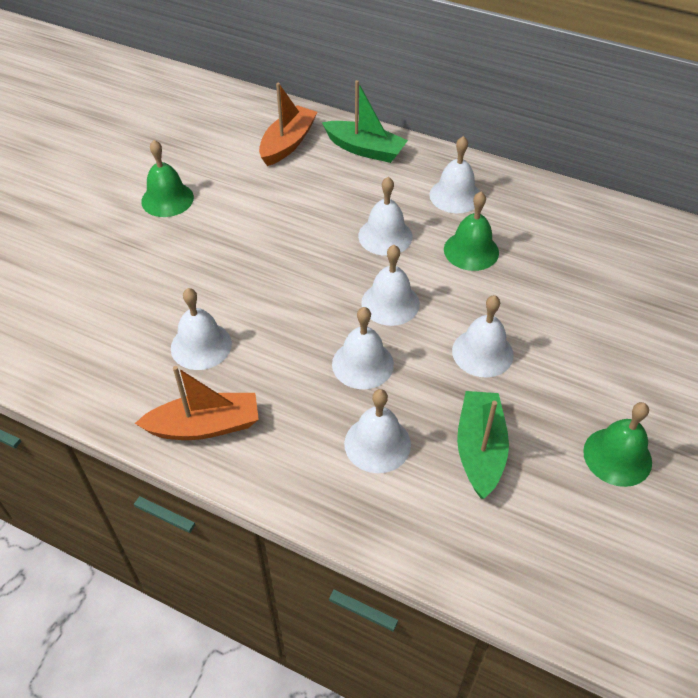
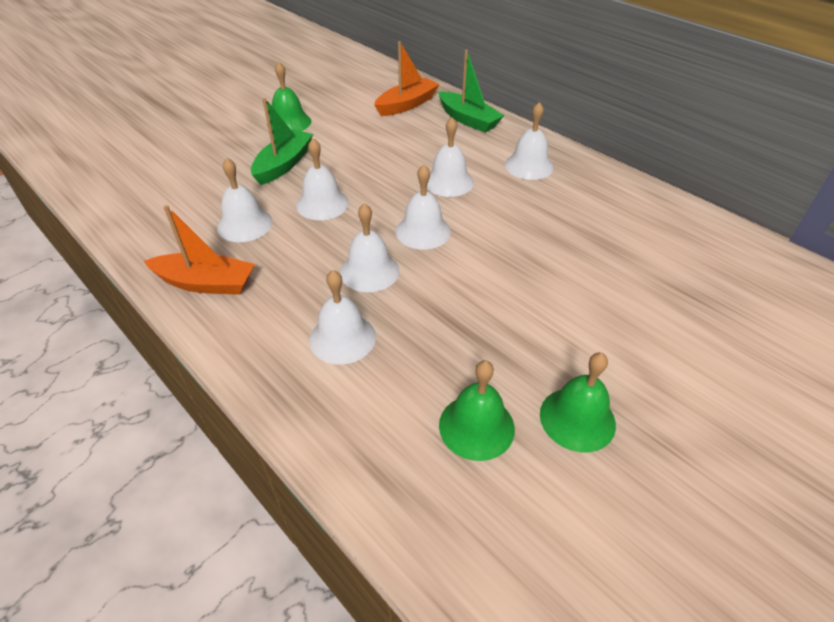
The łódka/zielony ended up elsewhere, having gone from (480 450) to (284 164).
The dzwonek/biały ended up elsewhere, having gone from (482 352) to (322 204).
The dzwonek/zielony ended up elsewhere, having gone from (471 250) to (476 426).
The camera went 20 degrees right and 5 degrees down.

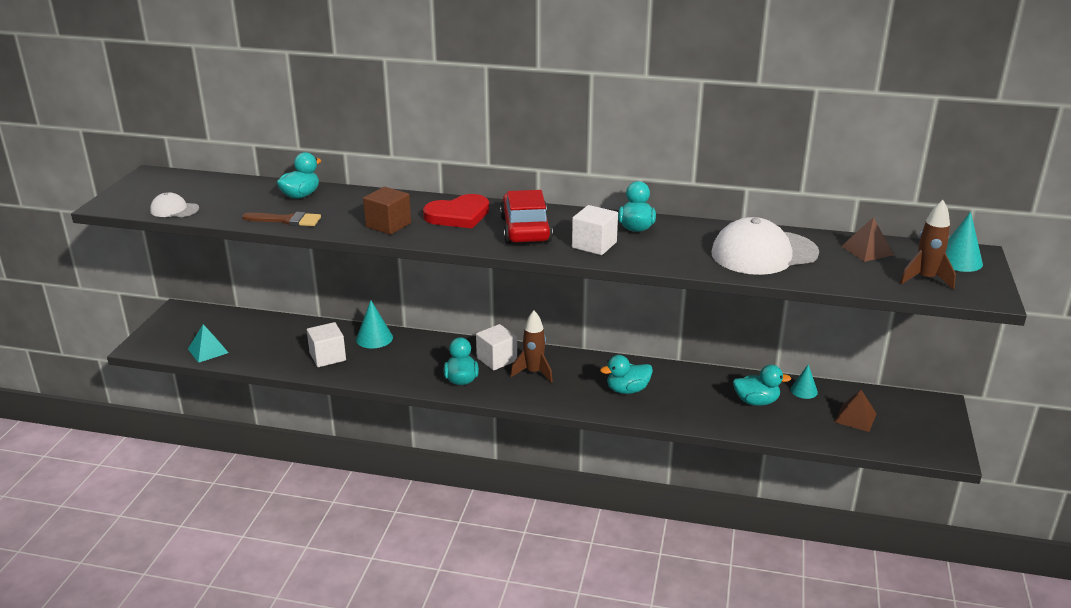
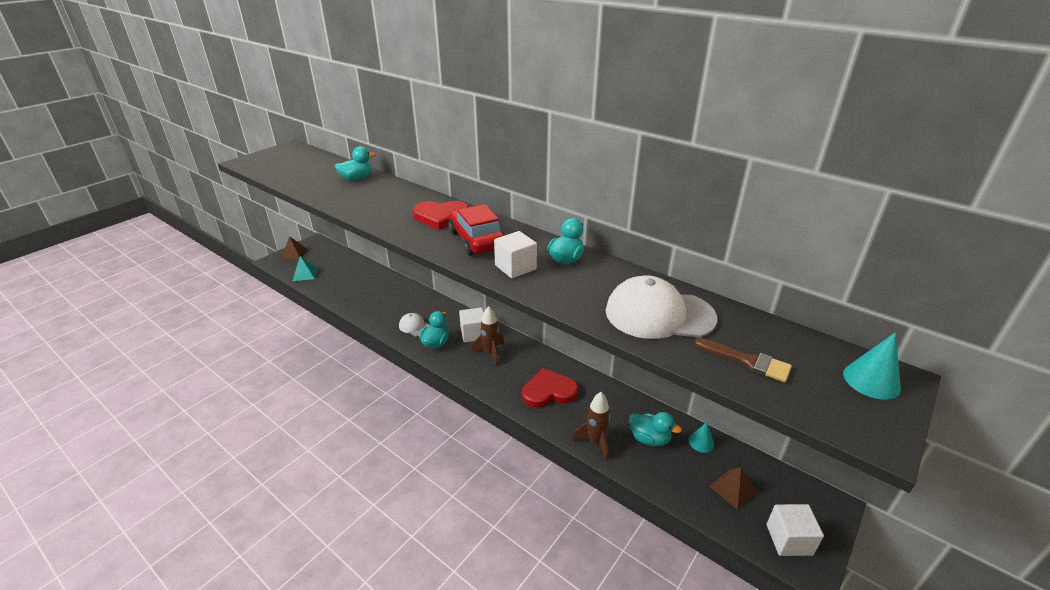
The piramida/brązowy ended up elsewhere, having gone from (867 250) to (294 254).
The czapka/biały ended up elsewhere, having gone from (174 210) to (414 326).
The samochód/czerwony at (525 229) ended up facing another way, 45 degrees counterclockwise from before.
Where the kaczka/turkusowy stood at (627 390), the serce/czerwony came to stand at (549 391).
The rakieta/brązowy ended up elsewhere, having gone from (925 279) to (595 442).
The pędzel/brązowy ended up elsewhere, having gone from (287 220) to (748 361).
The sześcian/biały ended up elsewhere, having gone from (327 357) to (789 539).
The second view lost the stożek/turkusowy at (374 338).
The second view lost the sześcian/brązowy at (388 225).
The camera went 25 degrees right and 5 degrees up.

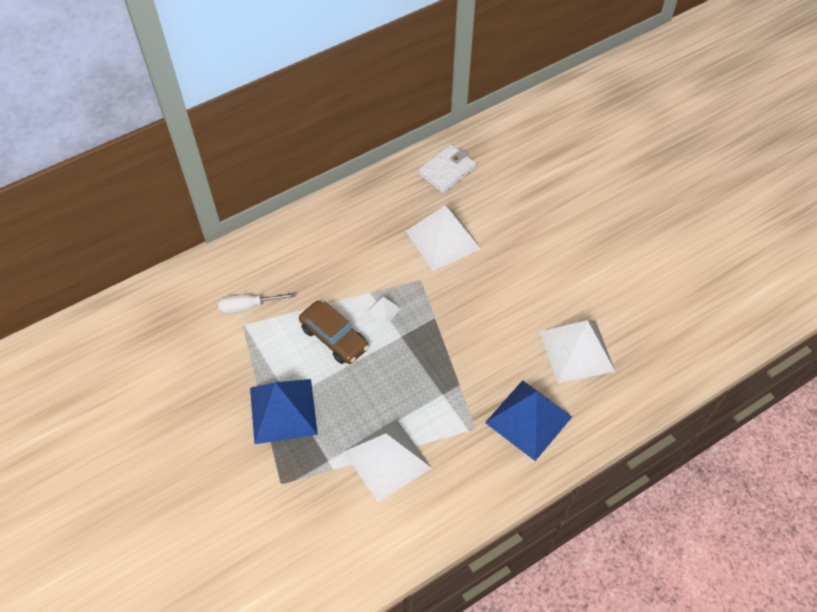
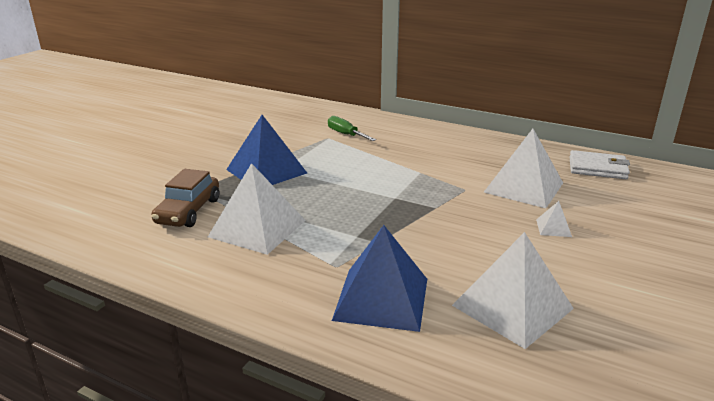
The samochód/brązowy ended up elsewhere, having gone from (334 338) to (188 211).
What was the śrubokręt/biały at (248 306) turned into the śrubokręt/zielony at (346 134).
The piramida/biały ended up elsewhere, having gone from (383 310) to (553 228).
The camera went 60 degrees right and 30 degrees down.

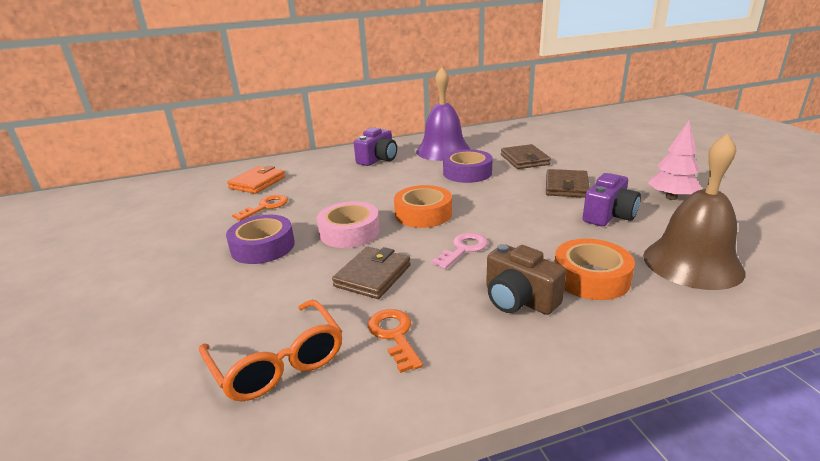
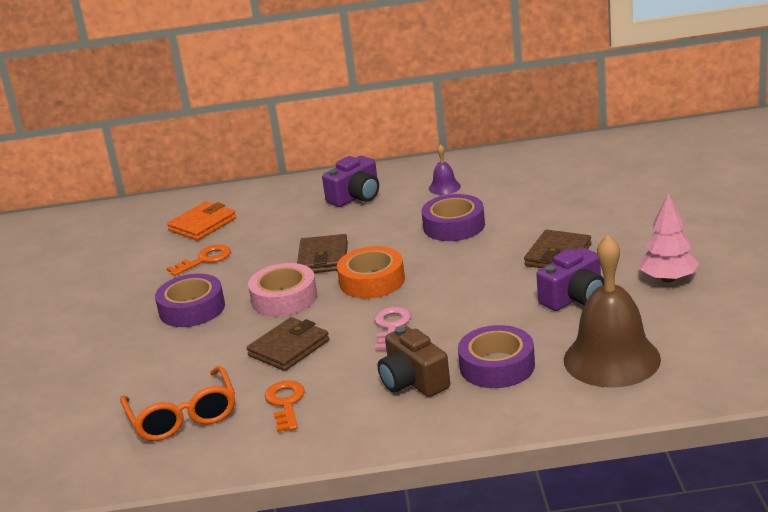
The portfel/brązowy ended up elsewhere, having gone from (524 160) to (323 258).
The klucz/różowy at (463 249) ended up facing another way, 45 degrees counterclockwise from before.
The size of the dzwonek/fioletowy at (443 150) changed by a factor of 0.44.
What was the taśma klejąca/pomarańczowy at (591 277) turned into the taśma klejąca/fioletowy at (497 366).
The camera went 15 degrees right and 0 degrees up.

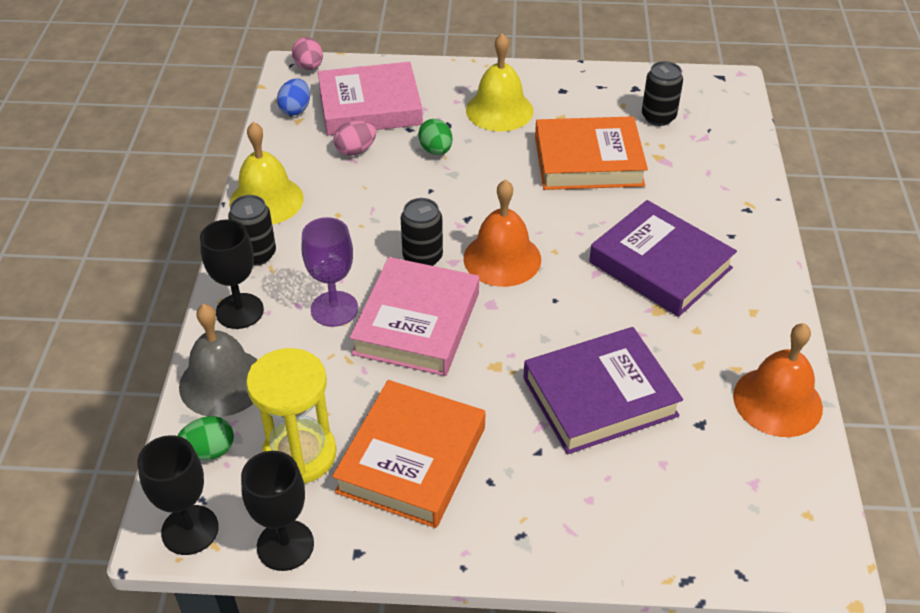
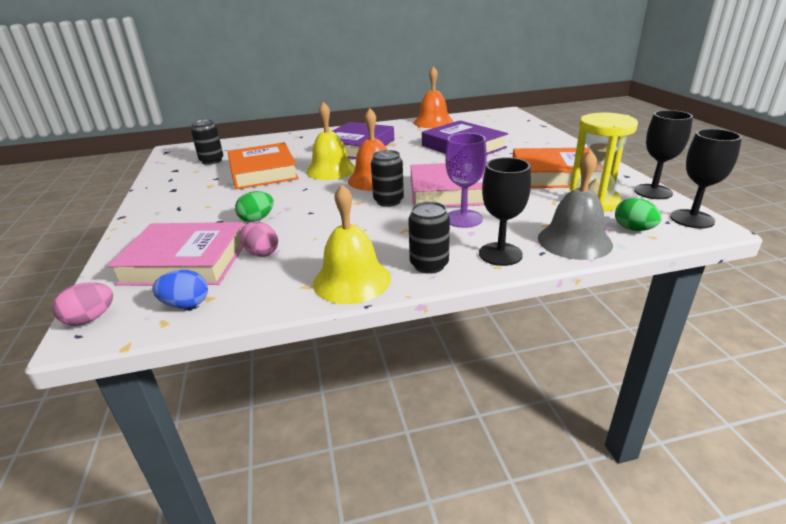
The książka/różowy at (370 106) ended up facing another way, 60 degrees counterclockwise from before.
The dzwonek/żółty ended up elsewhere, having gone from (499 110) to (331 170).
The camera went 105 degrees left and 15 degrees down.

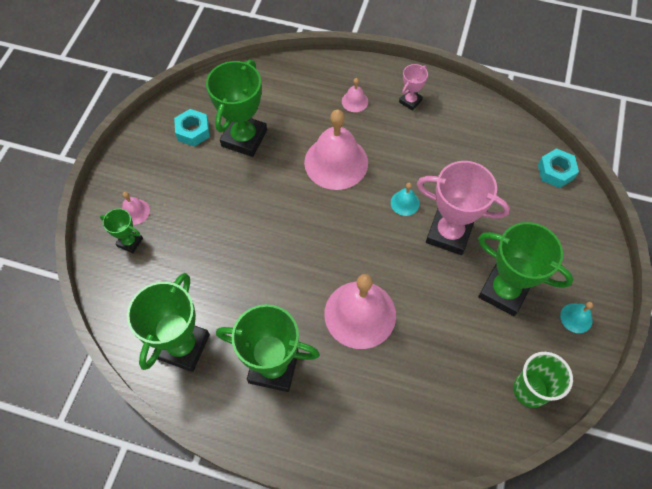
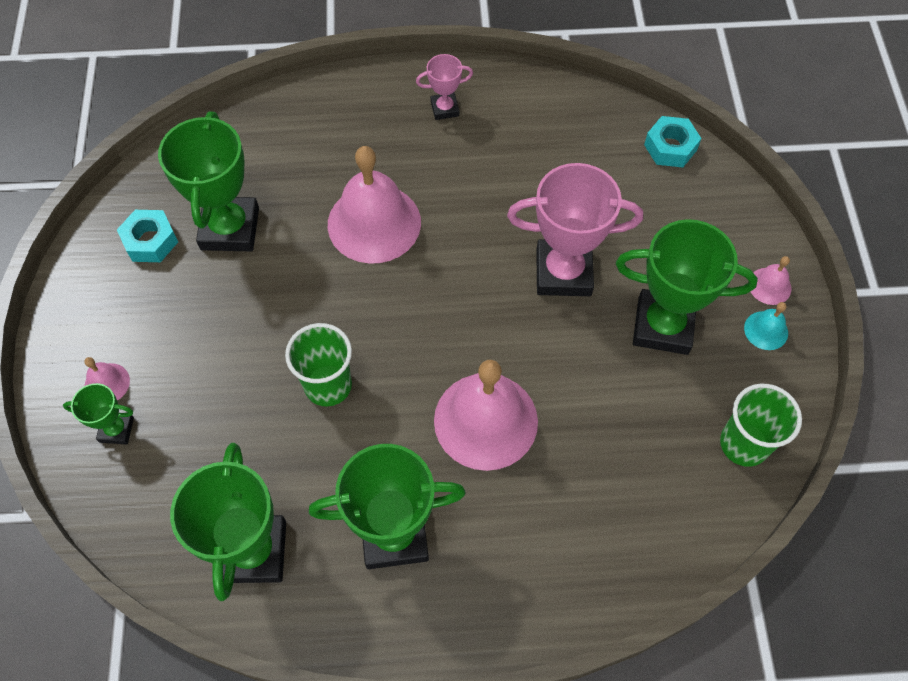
The second view gained the szklanka/zielony at (328 385).
The puchar/różowy at (410 101) ended up facing another way, 60 degrees clockwise from before.
The dzwonek/różowy ended up elsewhere, having gone from (354 101) to (769 286).
The second view lost the dzwonek/turkusowy at (405 203).
The camera went 20 degrees left and 0 degrees up.

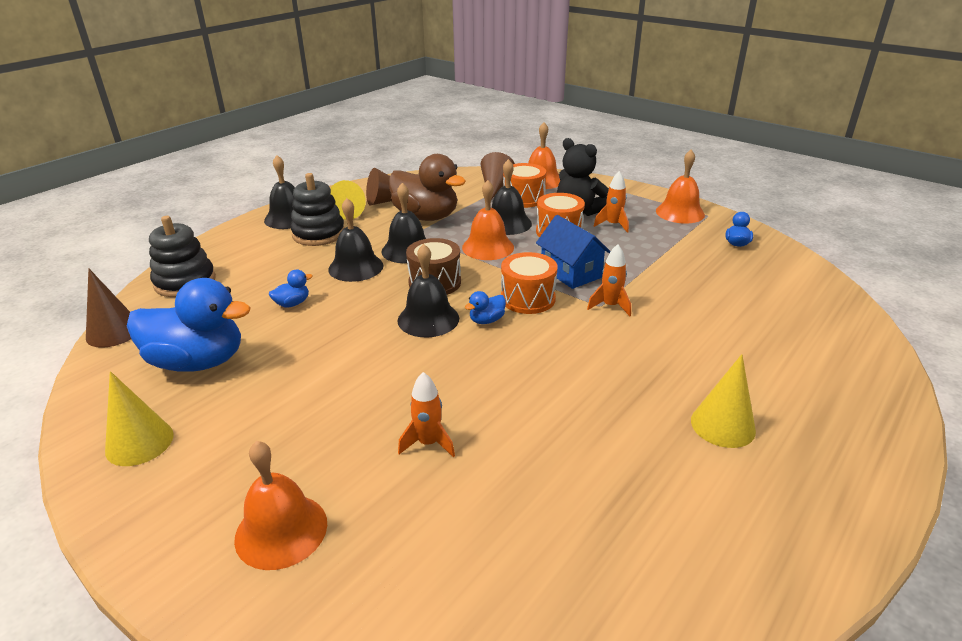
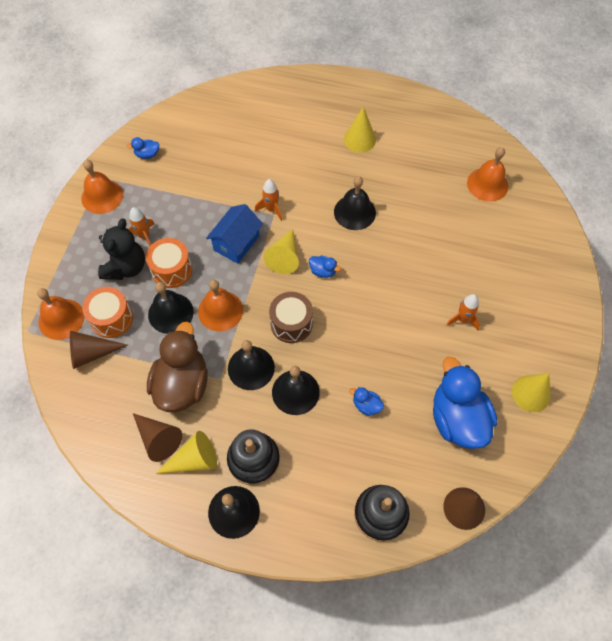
Where the bęben/pomarańczowy stood at (528 298), the stożek/żółty came to stand at (284 257).
The dzwonek/czarny ended up elsewhere, having gone from (428 319) to (354 212).
The rakieta/pomarańczowy ended up elsewhere, having gone from (428 443) to (463 319).
The dzwonek/pomarańczowy ended up elsewhere, having gone from (281 530) to (487 184).
The camera went 115 degrees left and 30 degrees up.

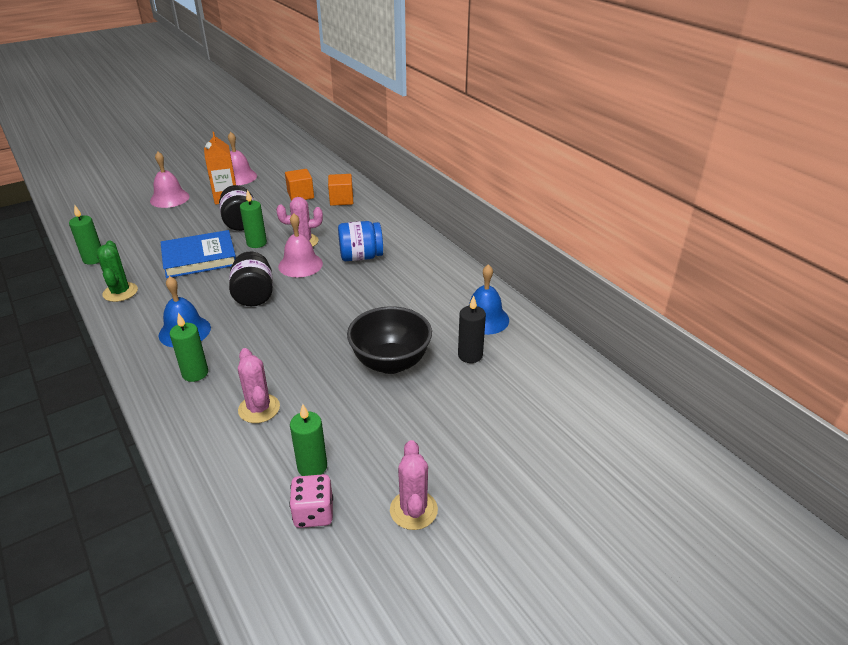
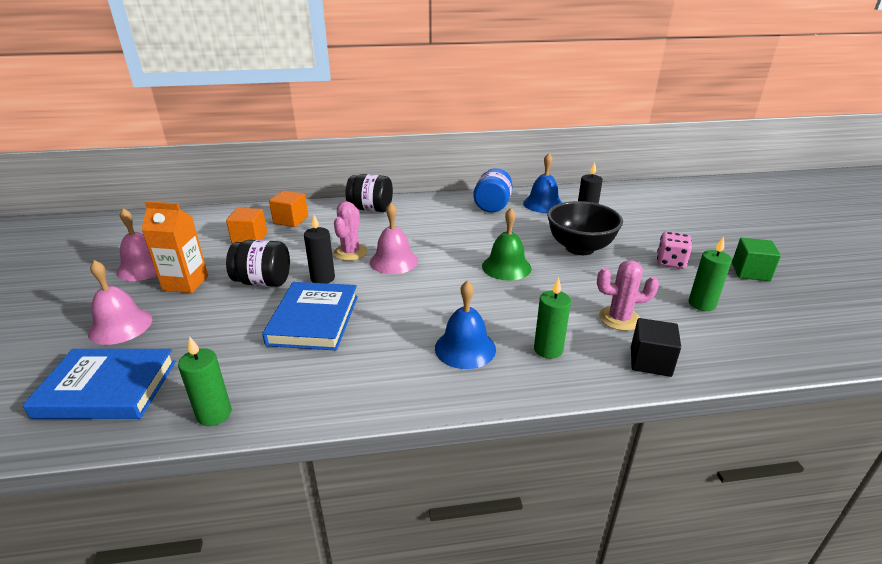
The second view gained the książka/niebieski at (107 389).
What was the świeca/zielony at (256 243) turned into the świeca/czarny at (322 278).
The słoik/czarny ended up elsewhere, having gone from (254 295) to (371 209).
The słoik/niebieski ended up elsewhere, having gone from (361 257) to (492 205).
The second view gained the dzwonek/zielony at (506 267).
The second view gained the sześcian/czarny at (650 361).
The kostka do gry/różowy ended up elsewhere, having gone from (313 513) to (670 262).
Where the kaktus/różowy stood at (413 510), the sześcian/zielony came to stand at (750 272).
The second view lost the kaktus/zielony at (120 292).
The camera went 65 degrees left and 5 degrees down.

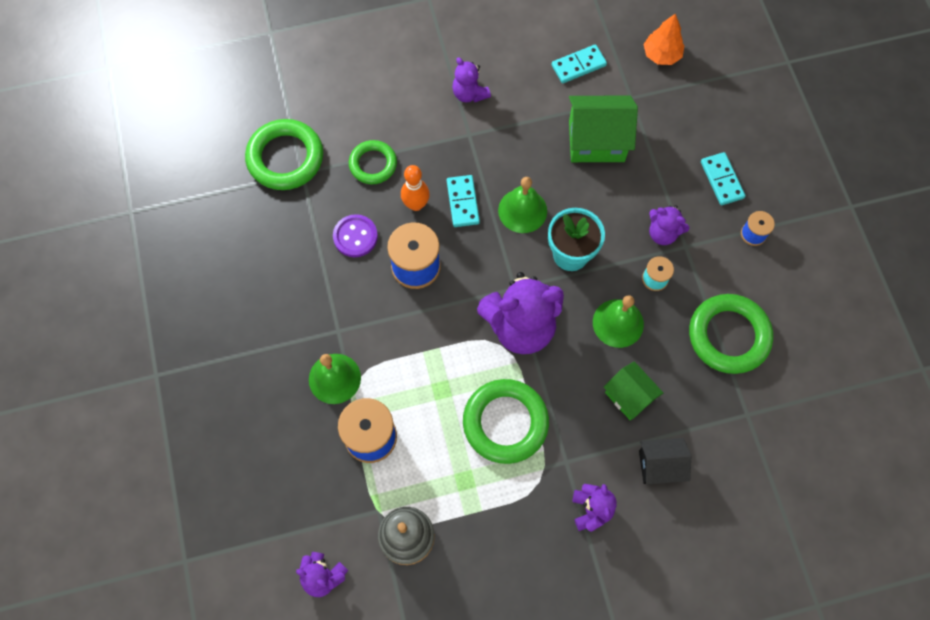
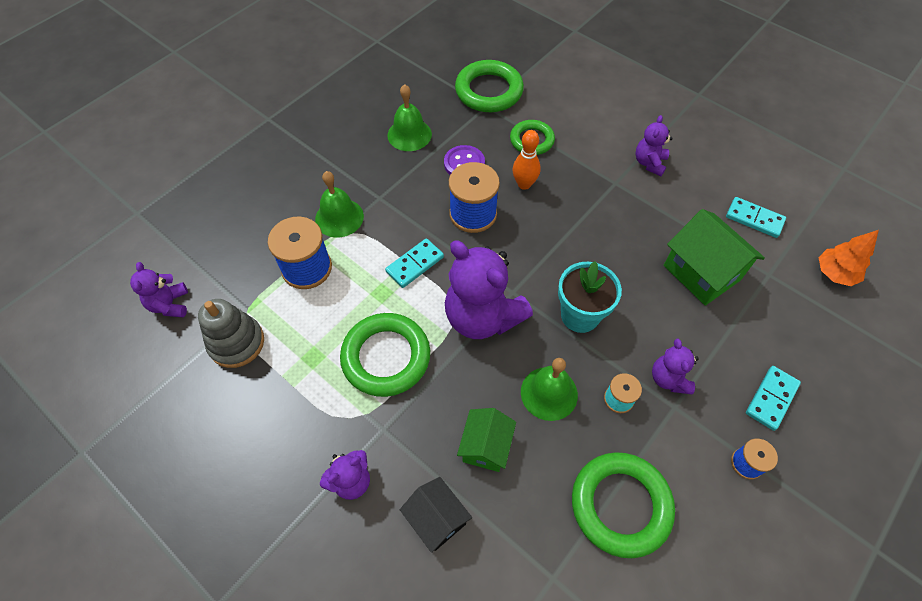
The kostka domina/turkusowy ended up elsewhere, having gone from (462 202) to (415 264).
The dzwonek/zielony ended up elsewhere, having gone from (522 210) to (409 134).
The camera went 55 degrees right and 10 degrees down.

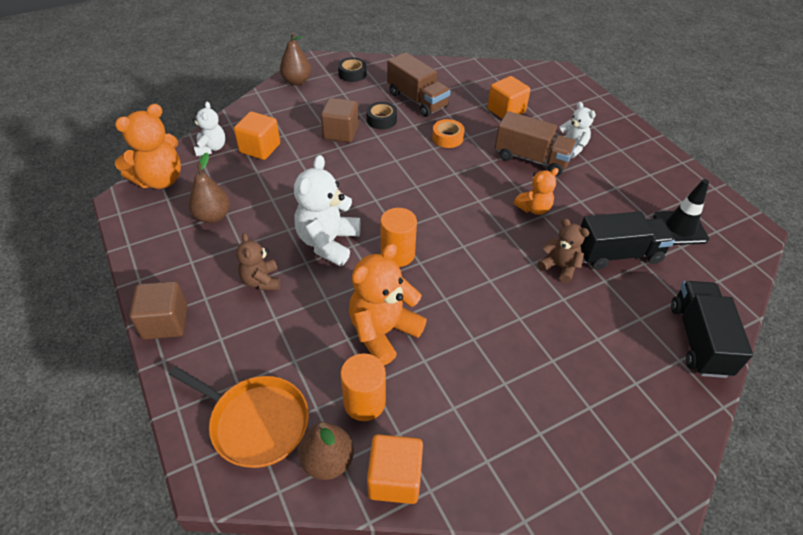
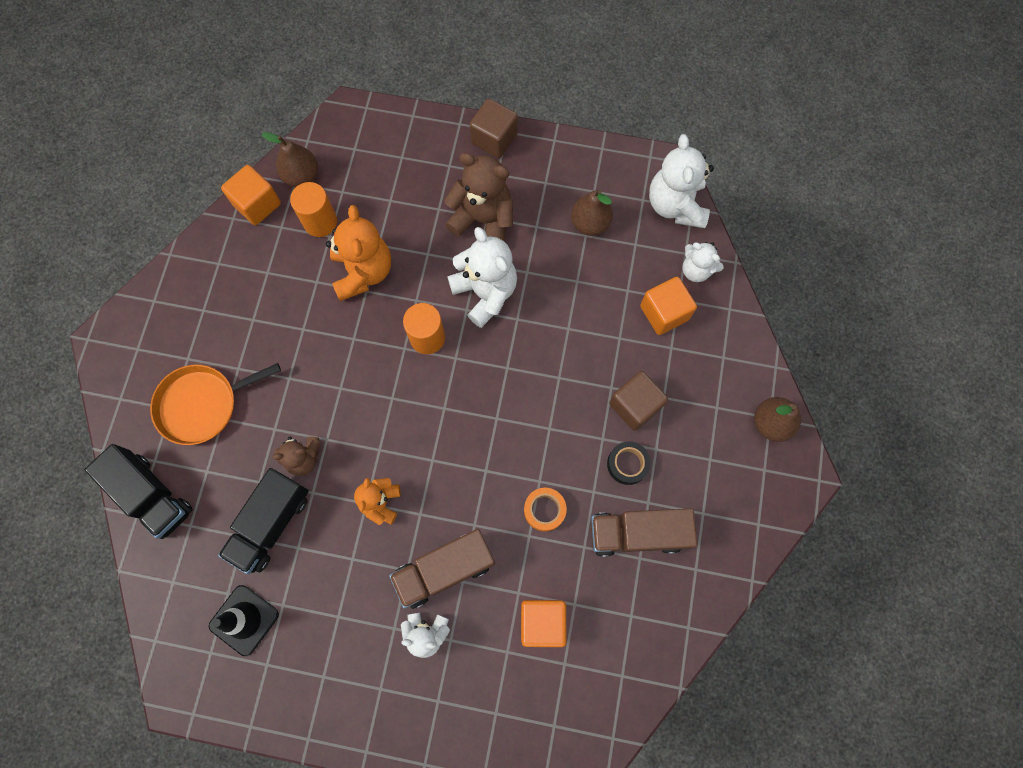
The patelnia/pomarańczowy ended up elsewhere, having gone from (255 422) to (202 404).
The size of the miś/brązowy at (261 281) changed by a factor of 1.69.
What was the miś/pomarańczowy at (160 180) turned into the miś/biały at (675 205).
The second view lost the taśma klejąca/czarny at (352 74).
The camera went 130 degrees right and 25 degrees up.

